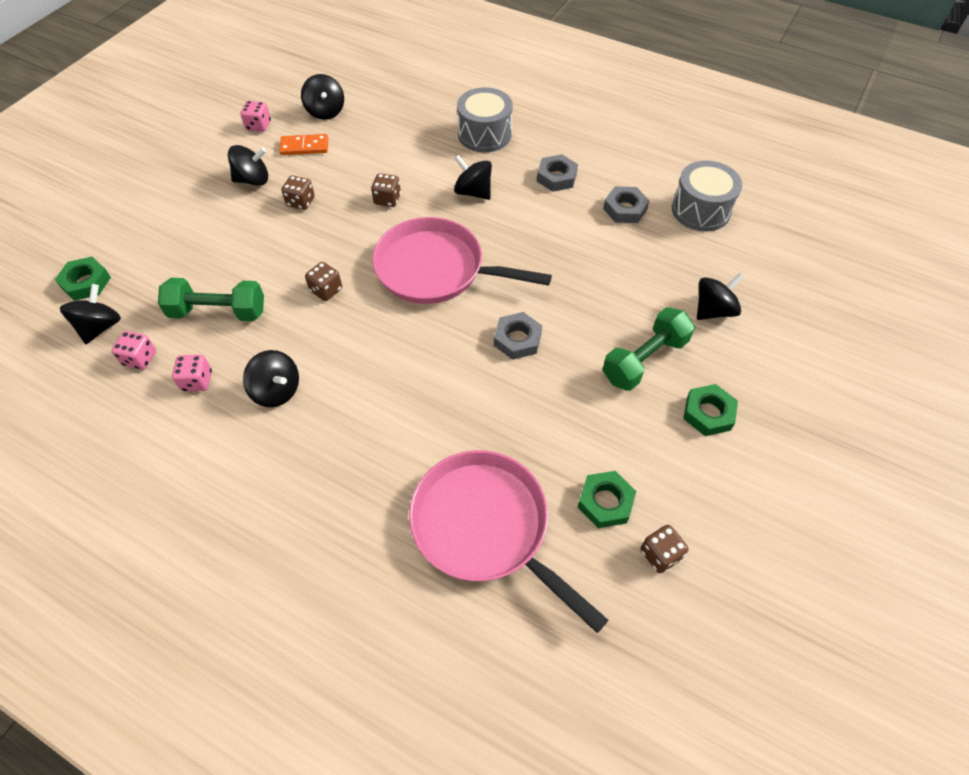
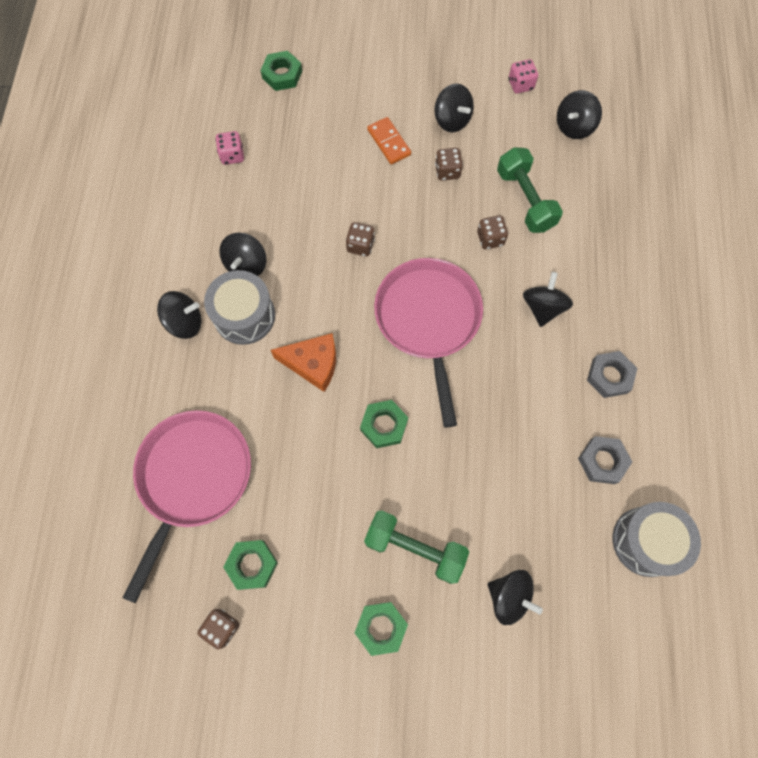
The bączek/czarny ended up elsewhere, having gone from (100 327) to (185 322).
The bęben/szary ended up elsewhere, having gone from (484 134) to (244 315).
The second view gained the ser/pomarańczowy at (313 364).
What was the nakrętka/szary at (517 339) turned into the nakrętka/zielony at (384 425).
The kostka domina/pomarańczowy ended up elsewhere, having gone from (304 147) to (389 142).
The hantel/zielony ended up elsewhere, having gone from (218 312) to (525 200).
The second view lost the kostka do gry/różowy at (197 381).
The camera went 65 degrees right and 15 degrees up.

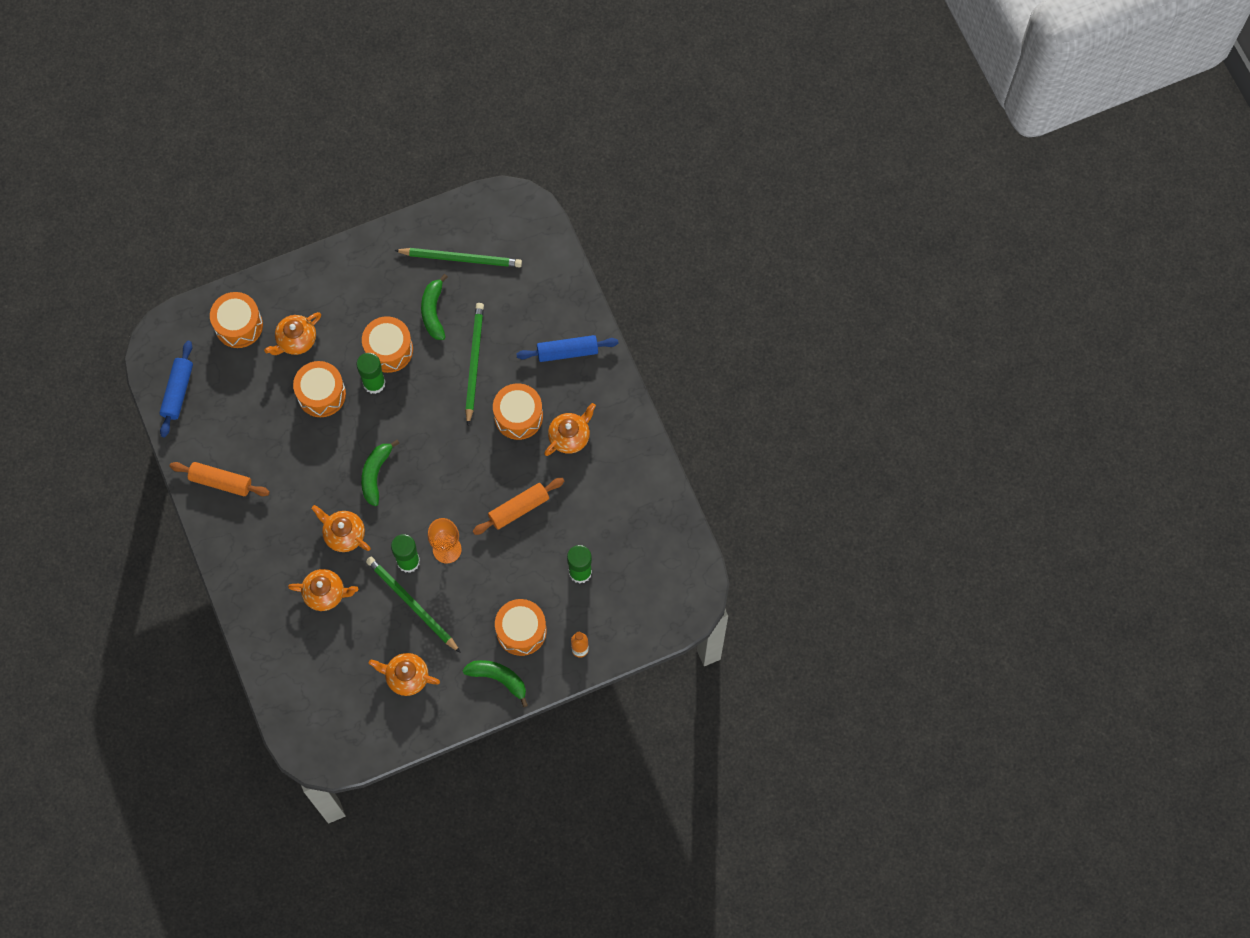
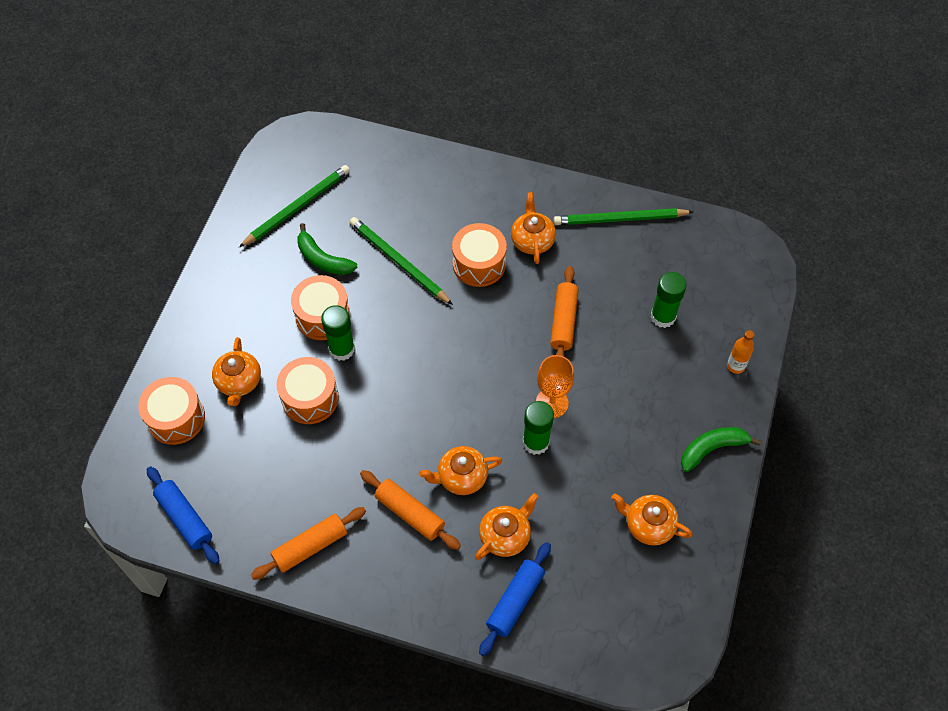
The second view gained the wałek do ciasta/pomarańczowy at (410 513).
The wałek do ciasta/niebieski ended up elsewhere, having gone from (567 352) to (515 601).
The ołówek/zielony ended up elsewhere, having gone from (411 604) to (619 219).
The imbryk/pomarańczowy at (406 677) ended up facing another way, 60 degrees clockwise from before.
The second view lost the banan/zielony at (376 474).
The second view lost the bęben/pomarańczowy at (521 631).
The camera went 50 degrees left and 10 degrees down.

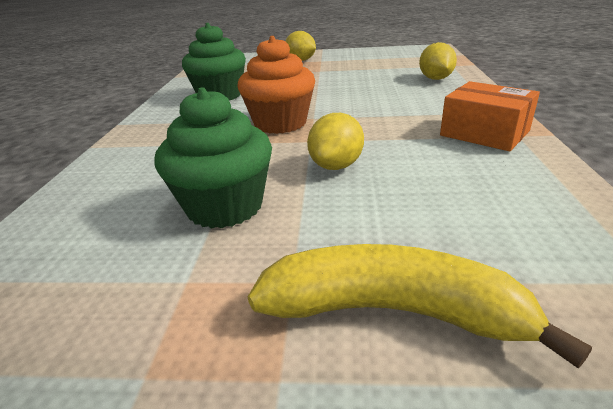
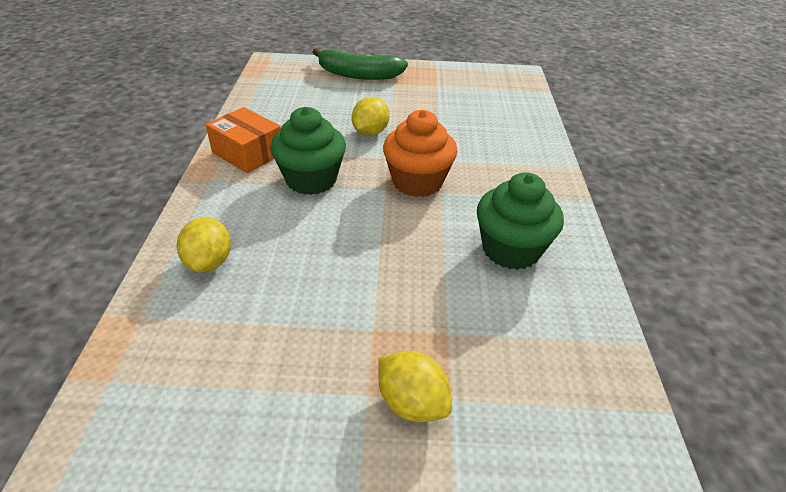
The muffinka/zielony ended up elsewhere, having gone from (225 206) to (311 180).
What was the banan/żółty at (393 311) turned into the banan/zielony at (358 75).
The camera went 175 degrees right and 10 degrees up.

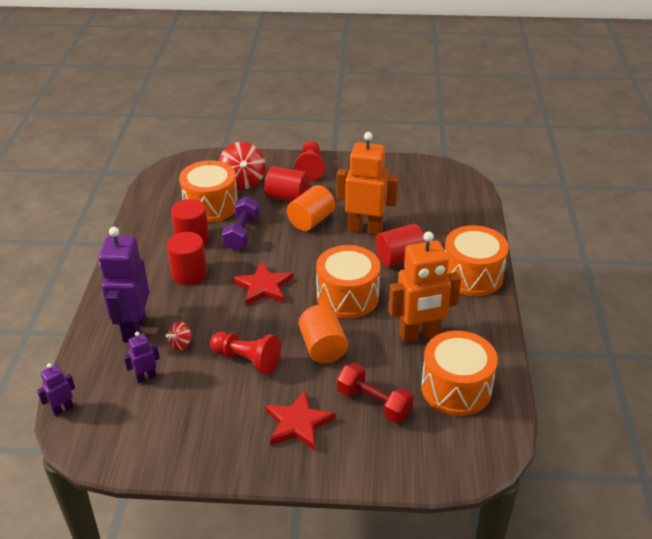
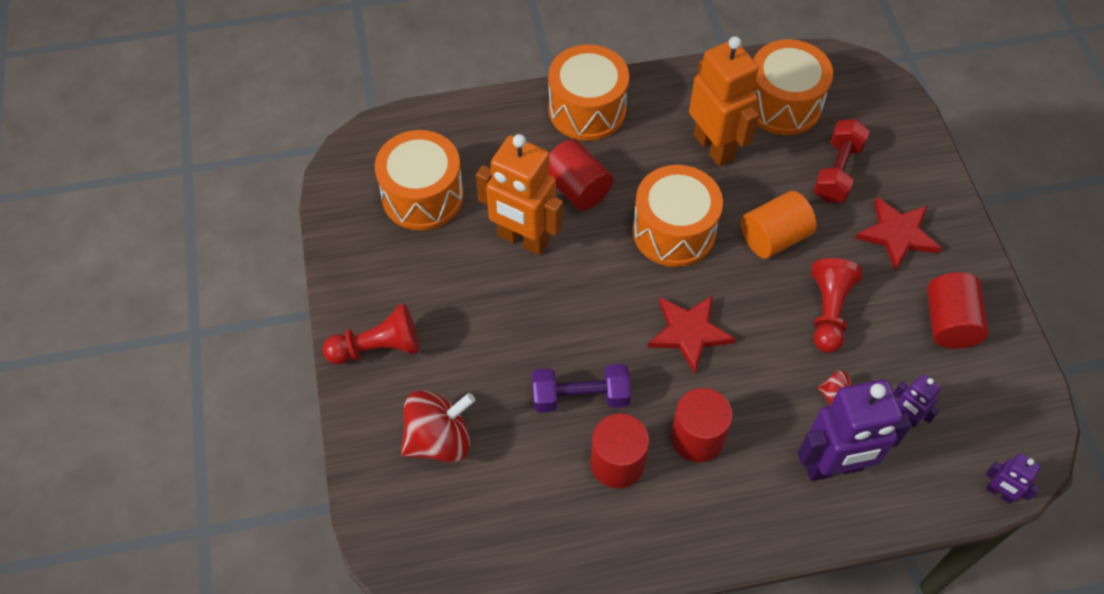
The bęben/pomarańczowy ended up elsewhere, having gone from (210 206) to (422 196).
The robot/pomarańczowy at (365 229) ended up facing another way, 60 degrees counterclockwise from before.
The walec/czerwony ended up elsewhere, having gone from (287 197) to (949 322).
The second view lost the walec/pomarańczowy at (311 221).
The camera went 105 degrees left and 20 degrees up.

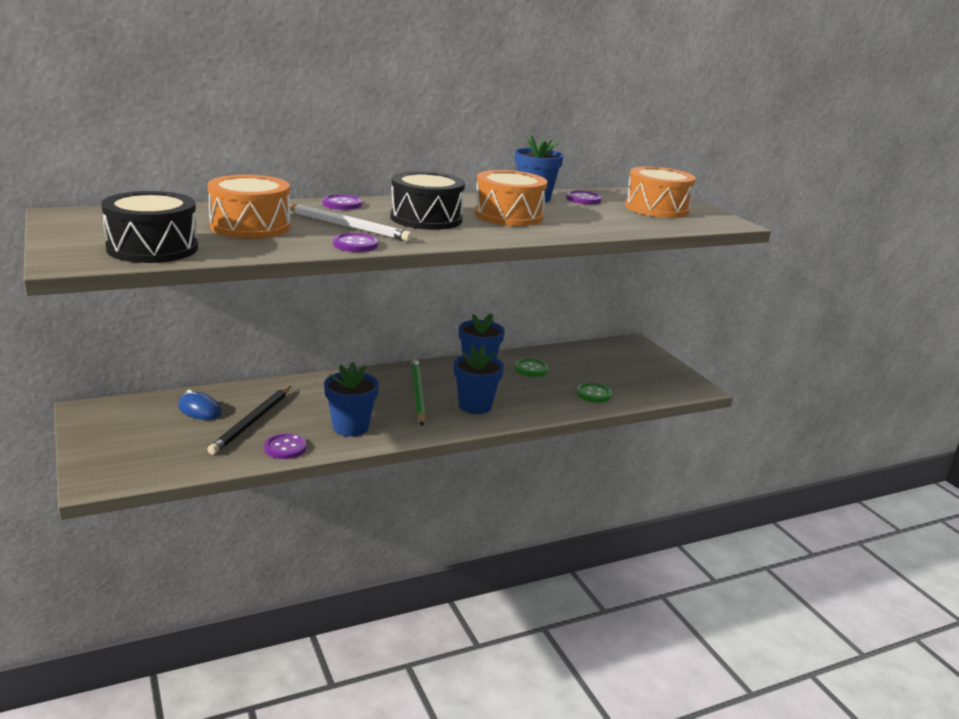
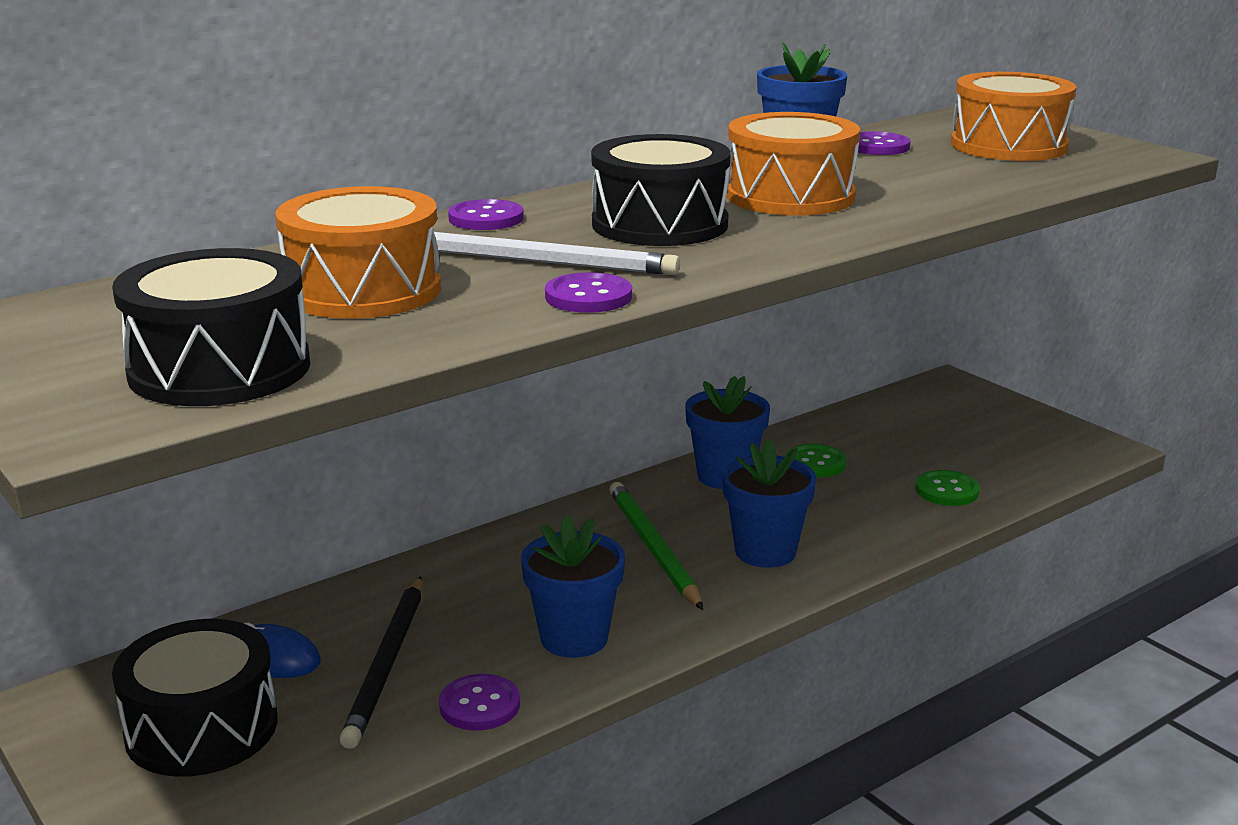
The second view gained the bęben/czarny at (202 728).
The camera went 10 degrees left and 0 degrees up.

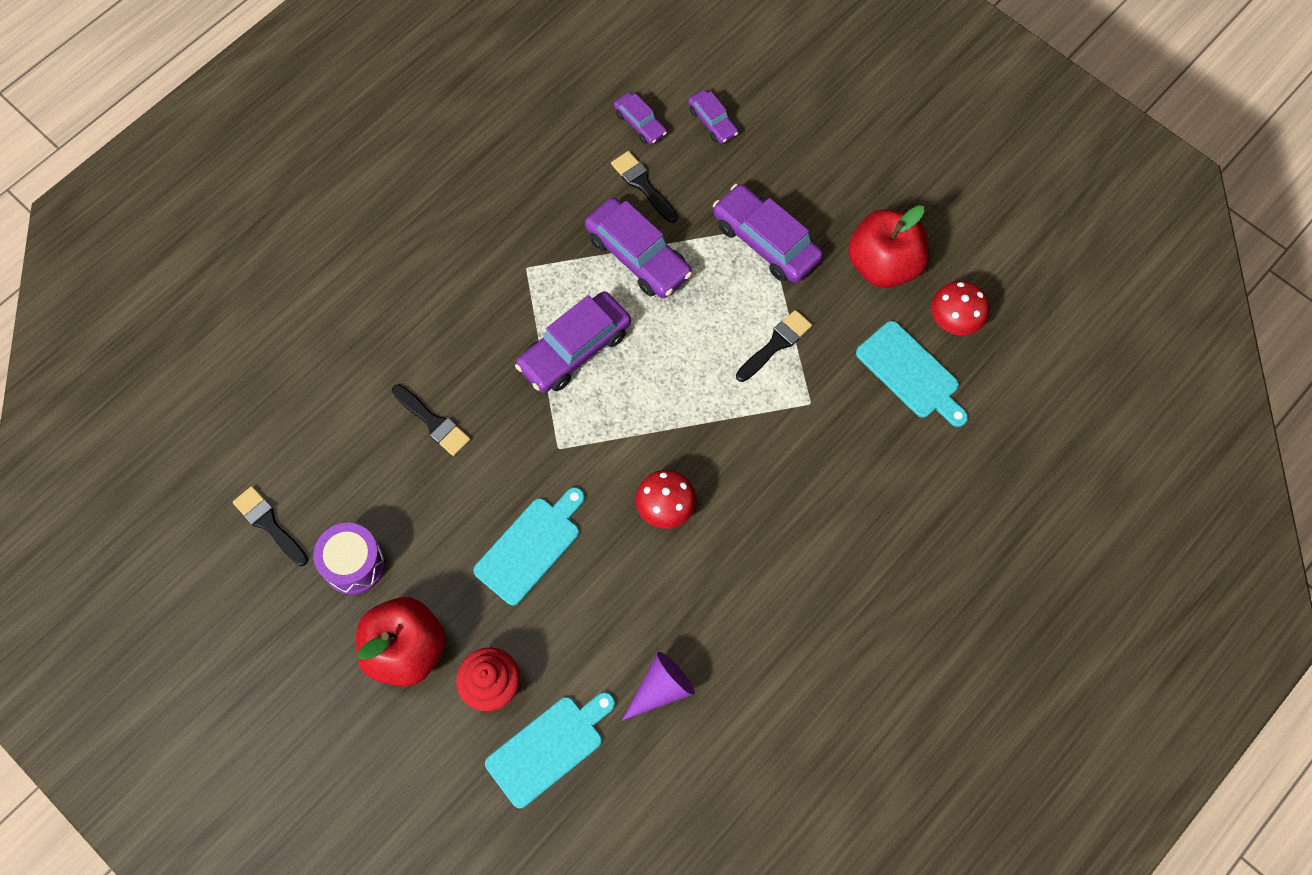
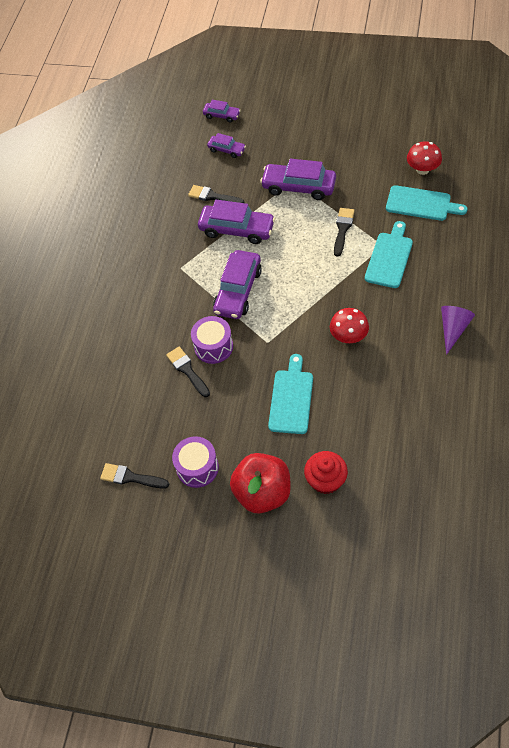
The pędzel/czarny at (433 422) ended up facing another way, 135 degrees counterclockwise from before.
The second view gained the bęben/fioletowy at (213 346).
The samochód/fioletowy ended up elsewhere, having gone from (640 123) to (222 115).
The deska do krojenia/turkusowy ended up elsewhere, having gone from (549 747) to (389 257).
The stożek/fioletowy ended up elsewhere, having gone from (661 689) to (453 329).
The second view lost the jabłko/czerwony at (883 265).
The camera went 25 degrees left and 10 degrees down.

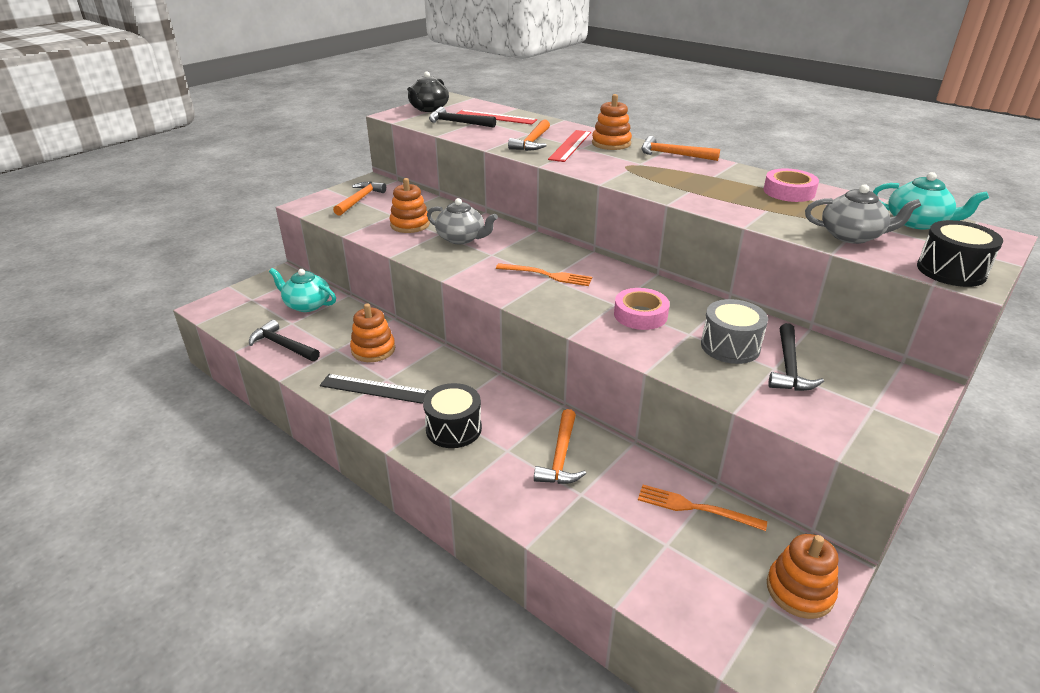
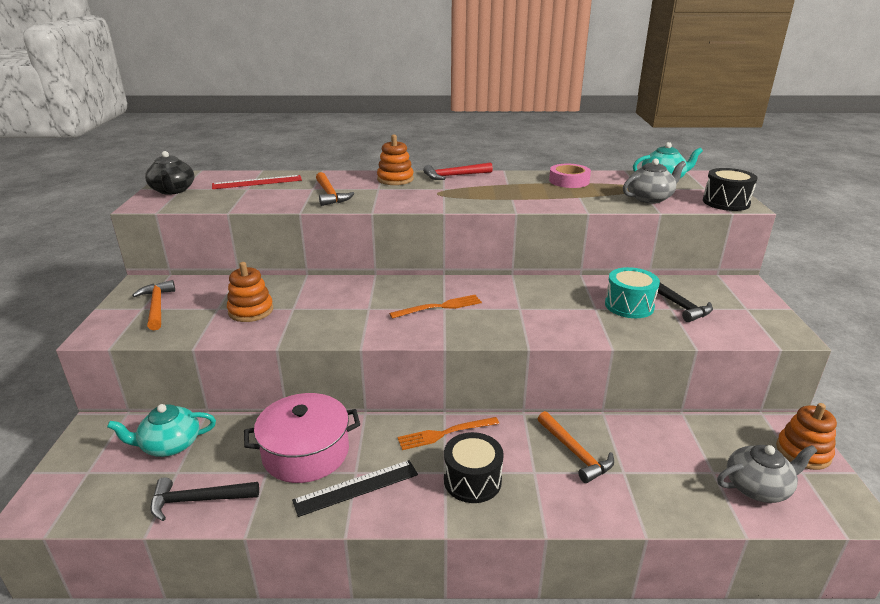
Where the zabawka nakładanka/pomarańczowy stood at (373 350), the garnek/różowy came to stand at (306 452).
The widelec/pomarańczowy ended up elsewhere, having gone from (695 508) to (445 433).
What was the młotek/pomarańczowy at (673 155) turned into the młotek/czerwony at (454 176).
What was the bęben/szary at (730 346) turned into the bęben/turkusowy at (629 306).
The imbryk/szary ended up elsewhere, having gone from (461 238) to (758 487).
The second view lost the młotek/czarny at (457 123).
The second view lost the linijka/czerwony at (570 145).
The second view lost the taśma klejąca/różowy at (640 315).
The camera went 40 degrees left and 5 degrees down.

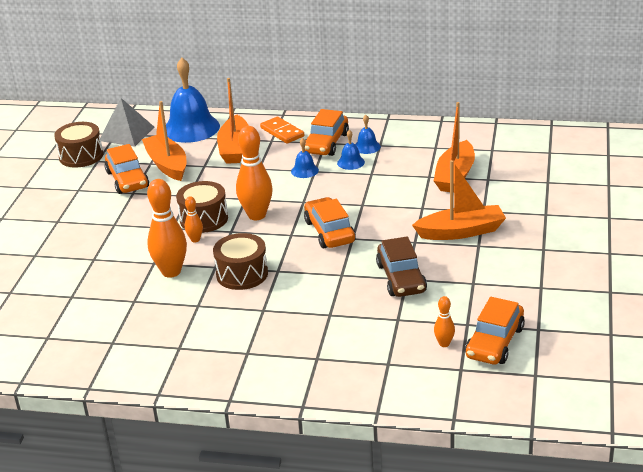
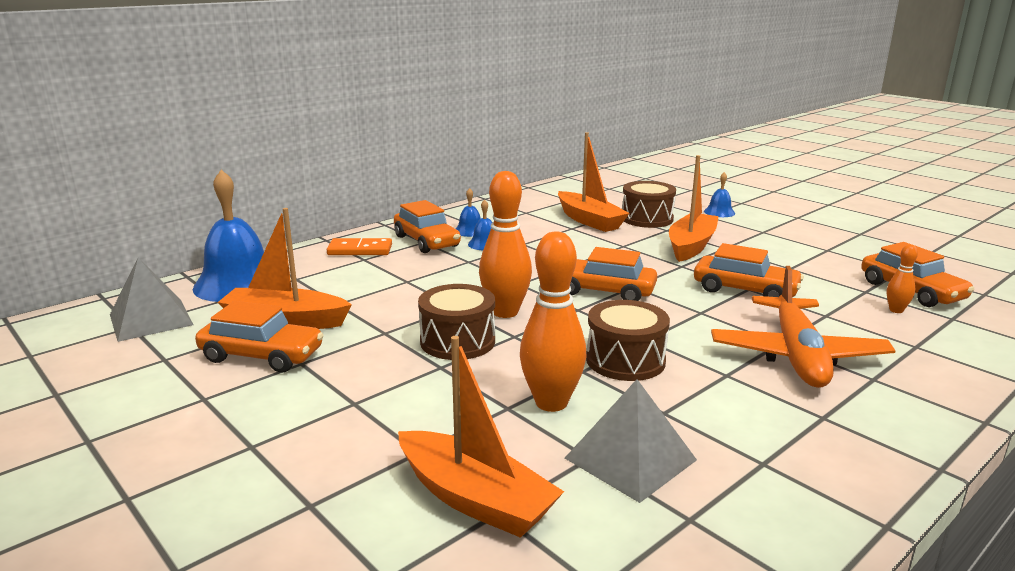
The łódka/pomarańczowy ended up elsewhere, having gone from (235 148) to (475 499).
The second view gained the piramida/szary at (630 458).
The bęben/brązowy ended up elsewhere, having gone from (81 156) to (647 219).
What was the samochód/brązowy at (401 278) turned into the samochód/pomarańczowy at (745 290).
The dzwonek/niebieski ended up elsewhere, having gone from (304 170) to (719 212).
The second view gained the samolot/pomarańczowy at (797 356).
The second view lost the kręgiel/pomarańczowy at (195 240).
The camera went 55 degrees left and 10 degrees down.

